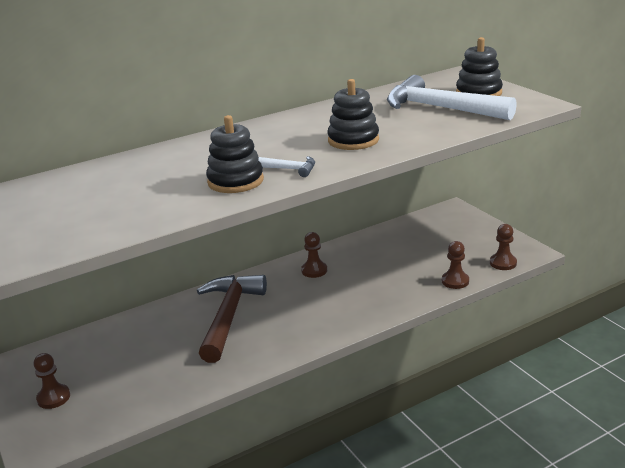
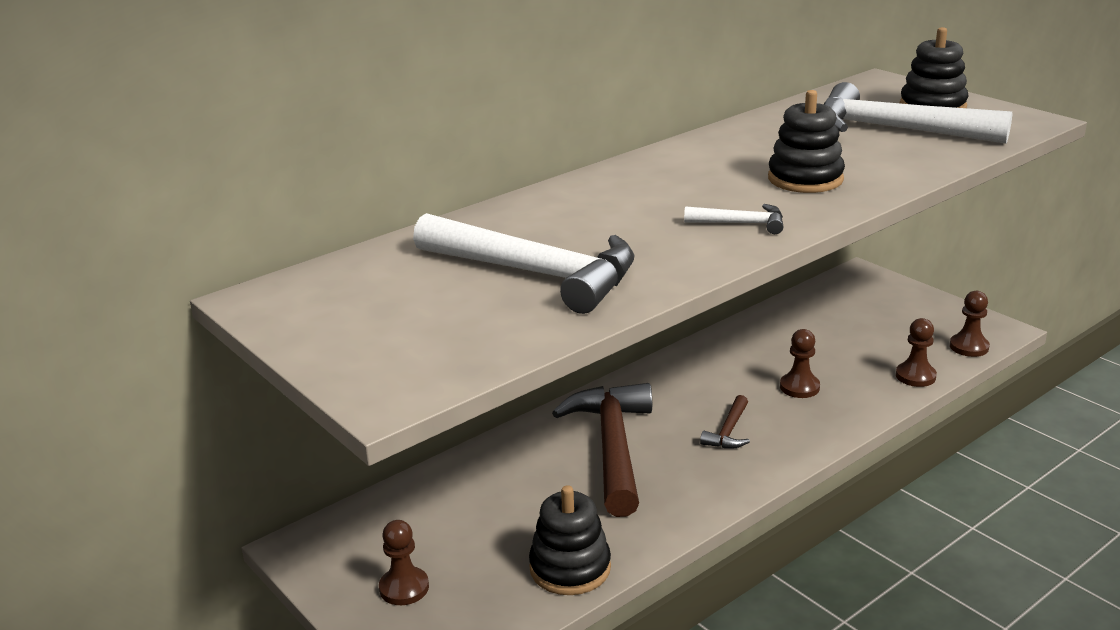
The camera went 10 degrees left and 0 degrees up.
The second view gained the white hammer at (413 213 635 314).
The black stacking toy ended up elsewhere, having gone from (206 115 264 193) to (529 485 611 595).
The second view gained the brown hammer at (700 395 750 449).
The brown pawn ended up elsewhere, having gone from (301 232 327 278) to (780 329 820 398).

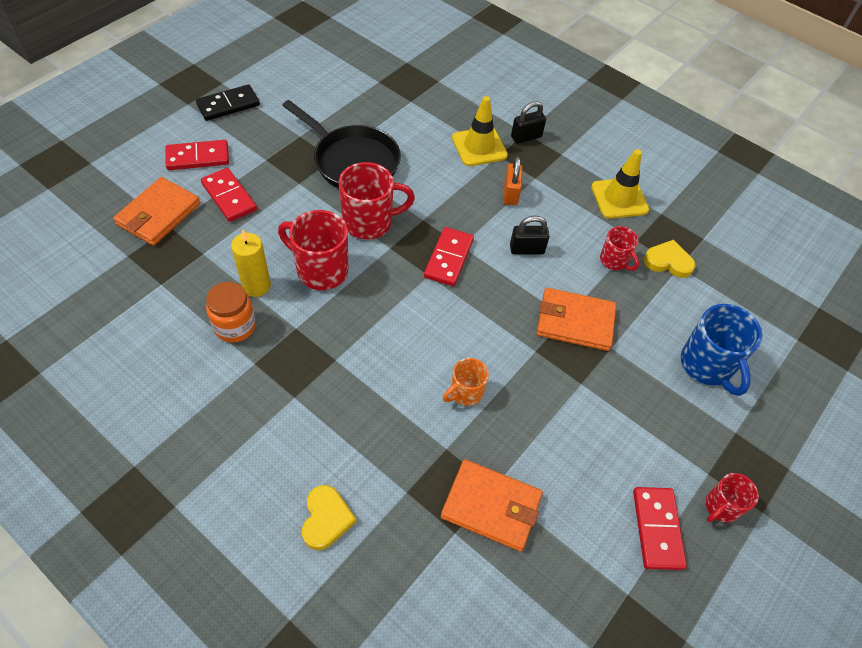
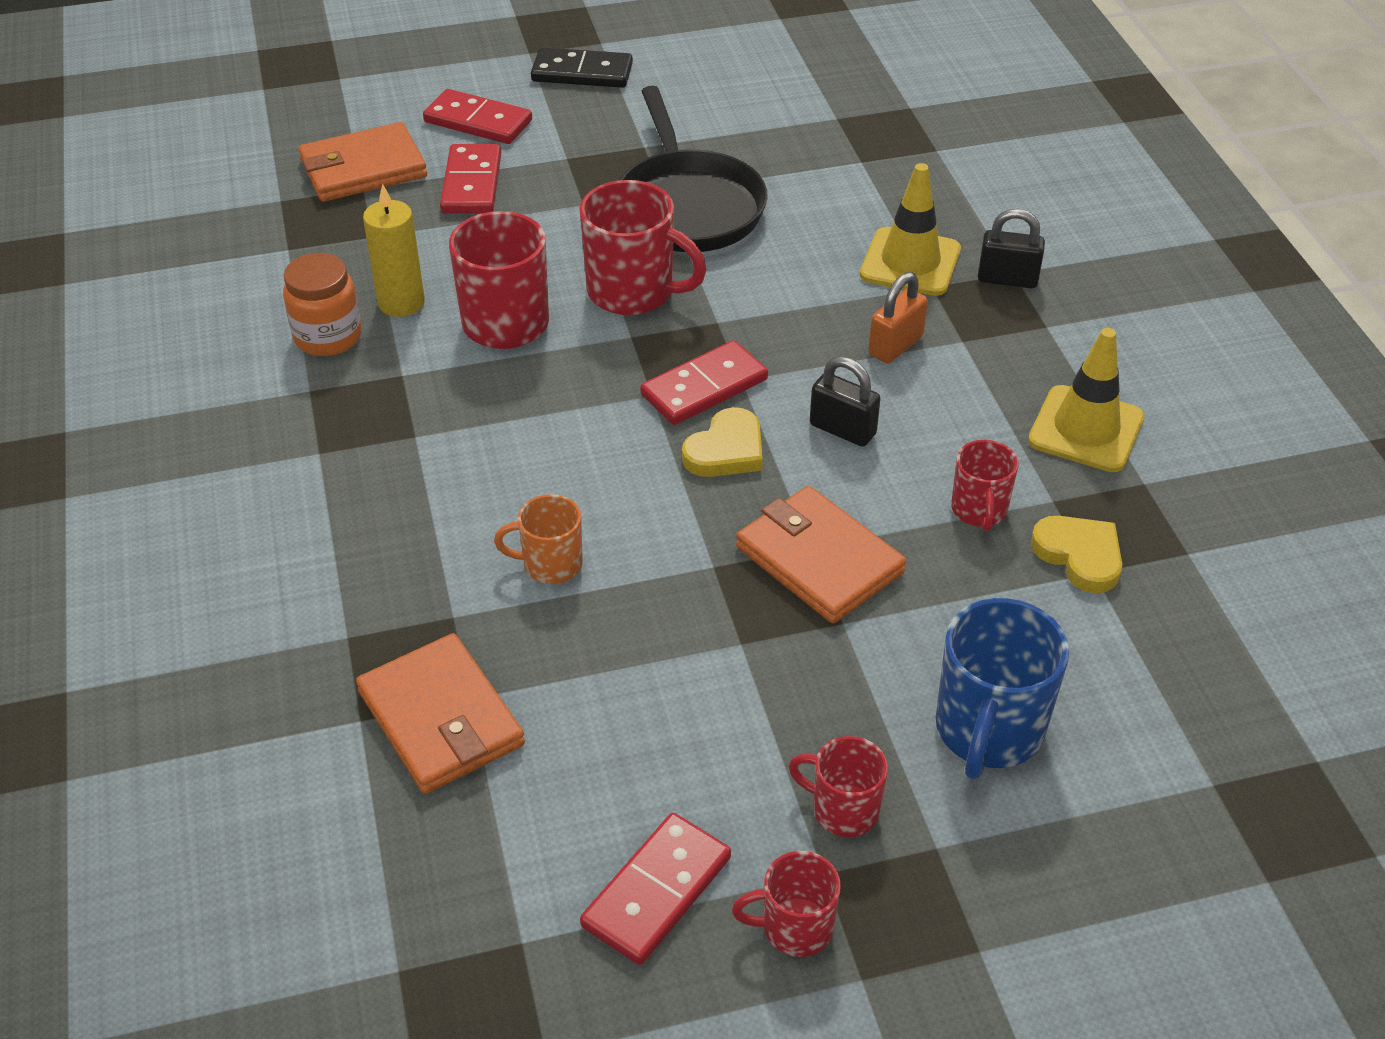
The camera went 40 degrees right and 10 degrees down.
The yellow heart ended up elsewhere, having gone from (302 485 356 550) to (682 407 763 477).
The second view gained the red mug at (789 736 888 837).

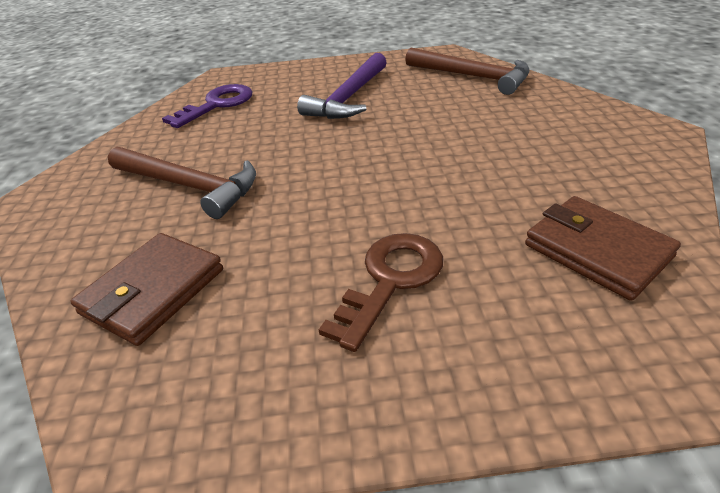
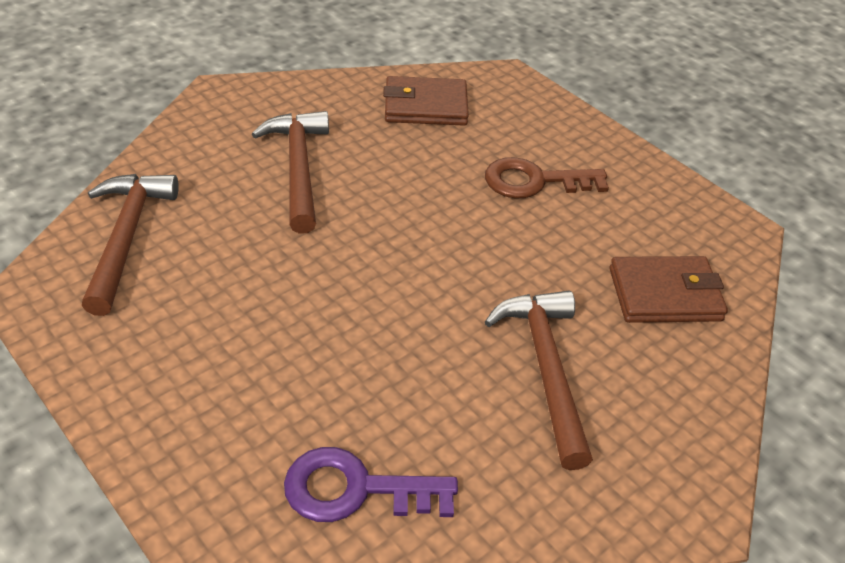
The camera went 130 degrees left and 5 degrees up.
The second view gained the brown hammer at (252 111 329 234).
The brown wallet at (525 196 681 301) ended up facing another way, 75 degrees clockwise from before.
The second view lost the purple hammer at (297 53 387 119).

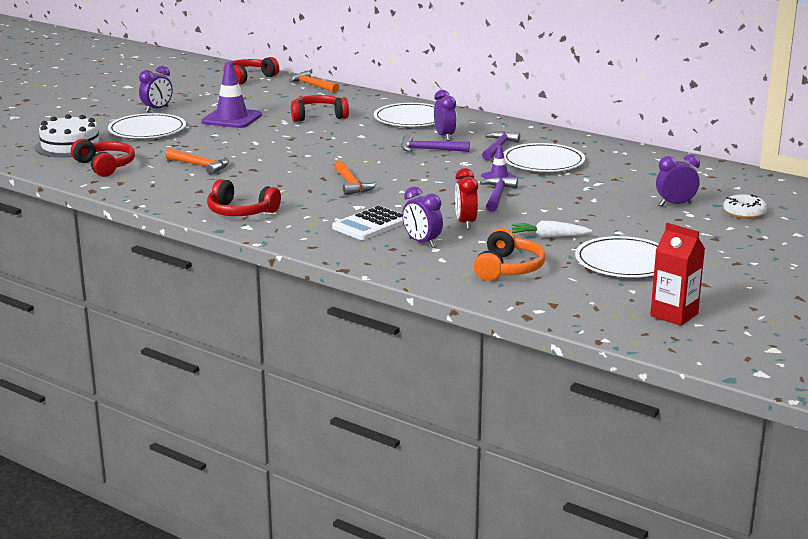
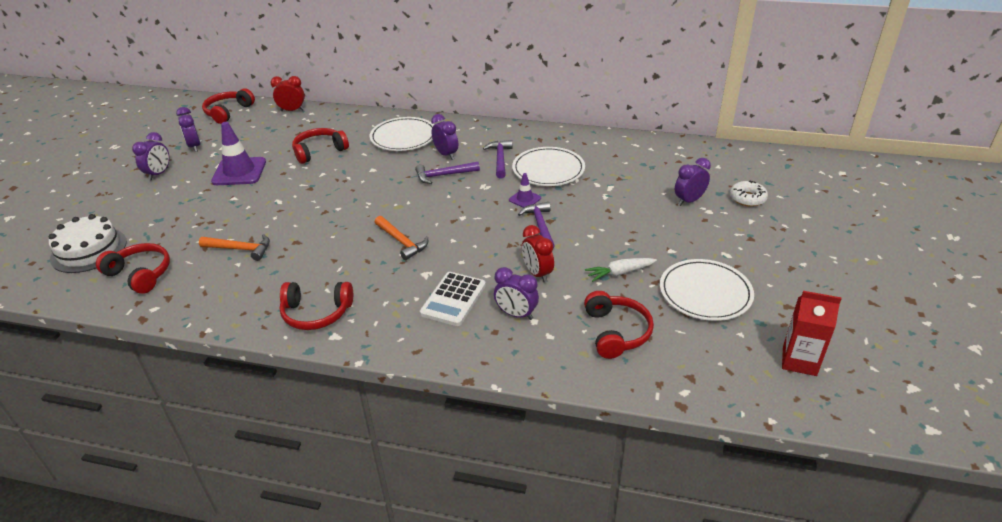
The camera went 20 degrees left and 15 degrees up.
The second view gained the purple clock at (176 107 200 152).
Where the orange hammer stood at (289 71 339 93), the red clock came to stand at (270 76 305 111).
What was the orange headphones at (474 228 546 281) turned into the red headphones at (584 291 654 359).
The second view lost the white plate at (108 113 186 138).

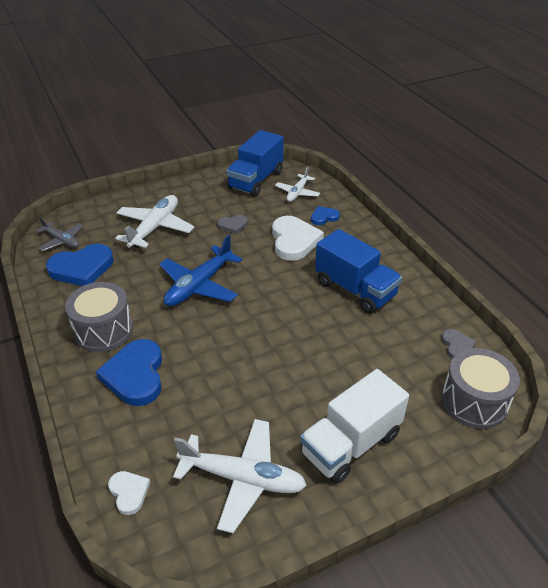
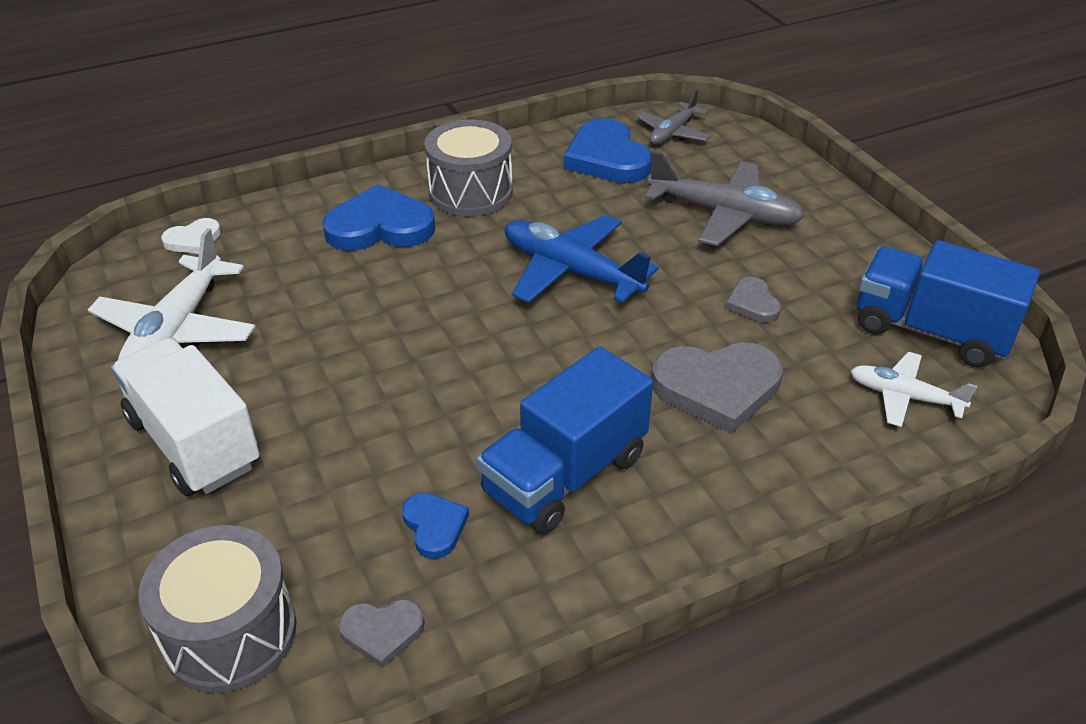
The camera went 90 degrees right and 0 degrees up.
The blue heart ended up elsewhere, having gone from (311 206 340 225) to (402 493 469 559).
What was the white plane at (115 195 194 248) turned into the grey plane at (645 151 805 246).
What was the white heart at (272 216 324 261) turned into the grey heart at (652 342 783 433).

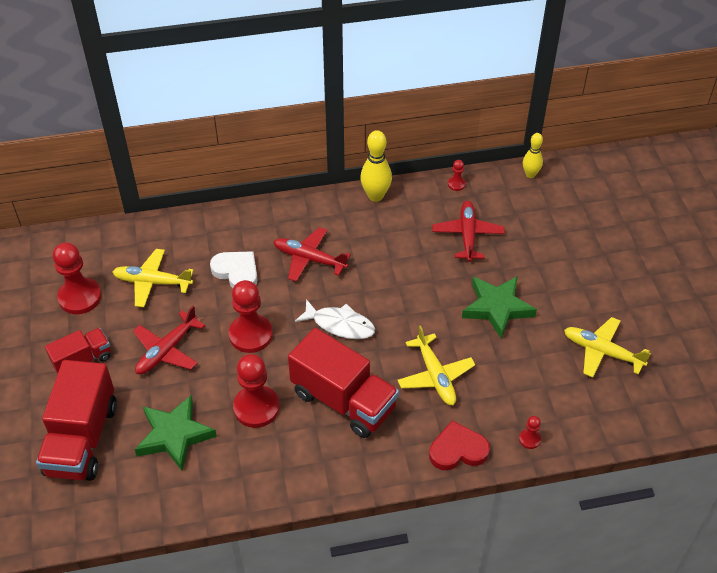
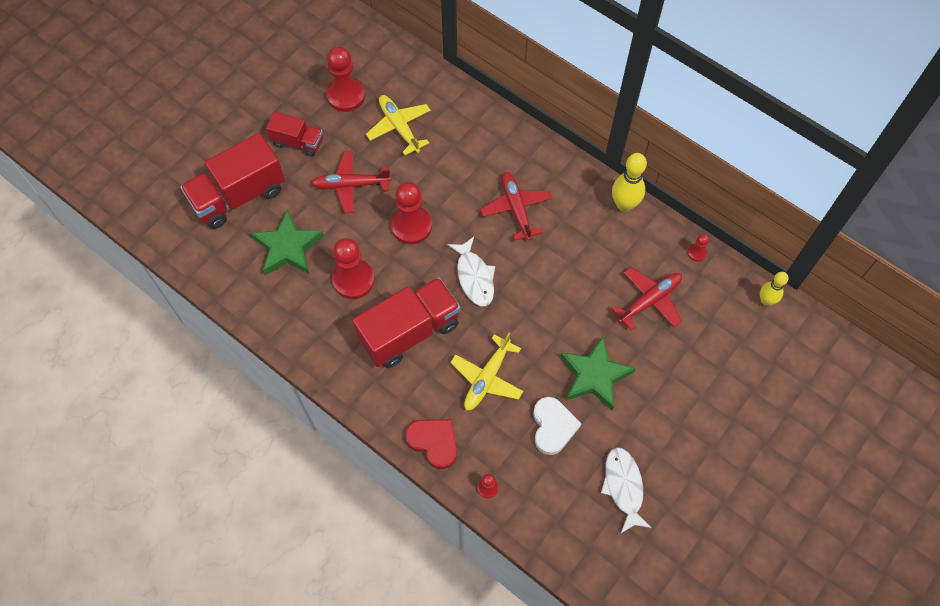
The camera went 50 degrees right and 15 degrees up.
The red truck at (288 328 399 438) ended up facing another way, 120 degrees counterclockwise from before.
The white heart ended up elsewhere, having gone from (210 251 258 288) to (533 397 582 455).
Where the yellow plane stood at (564 317 651 378), the white fish came to stand at (601 447 652 533).

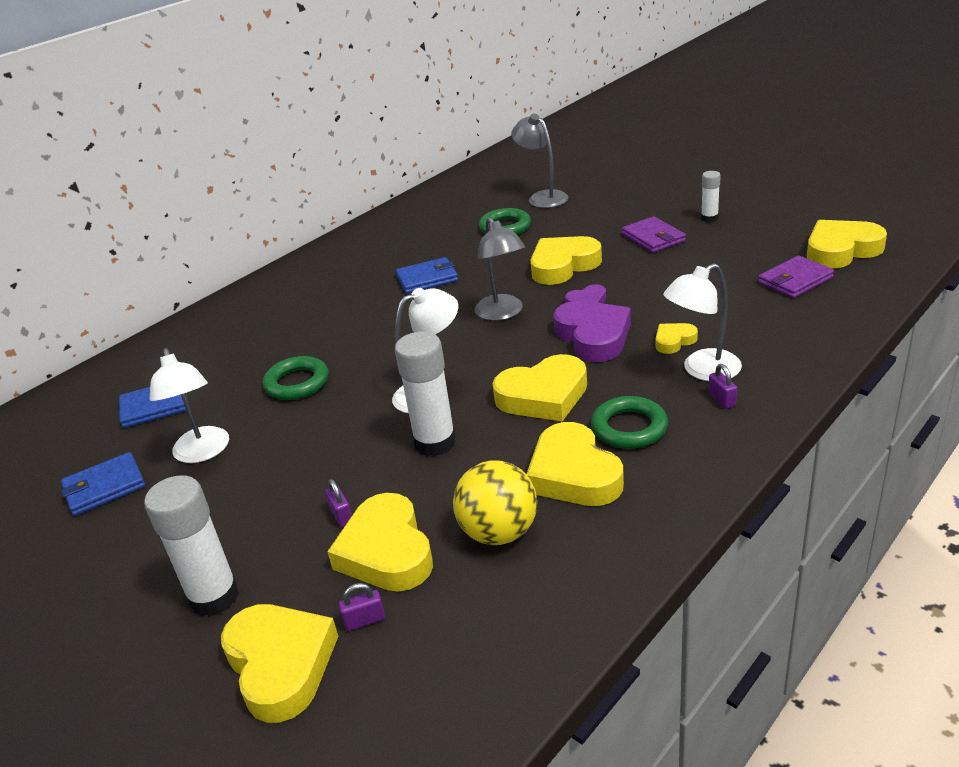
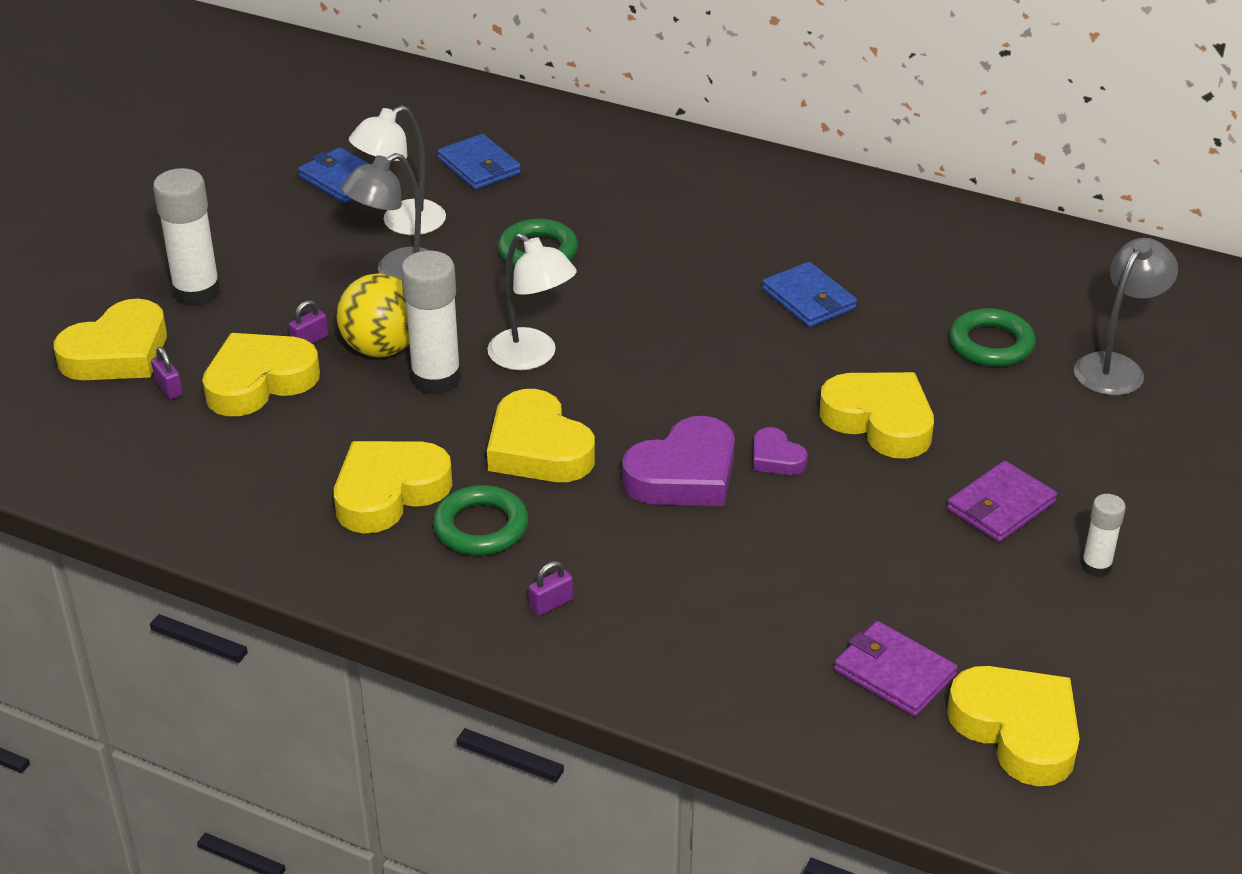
The camera went 70 degrees right and 5 degrees up.
The yellow ball ended up elsewhere, having gone from (453 461 537 545) to (336 273 409 357).
The grey lamp ended up elsewhere, having gone from (475 217 525 321) to (341 153 430 280).
The second view lost the yellow heart at (656 323 698 354).
The second view lost the white lamp at (663 263 742 381).

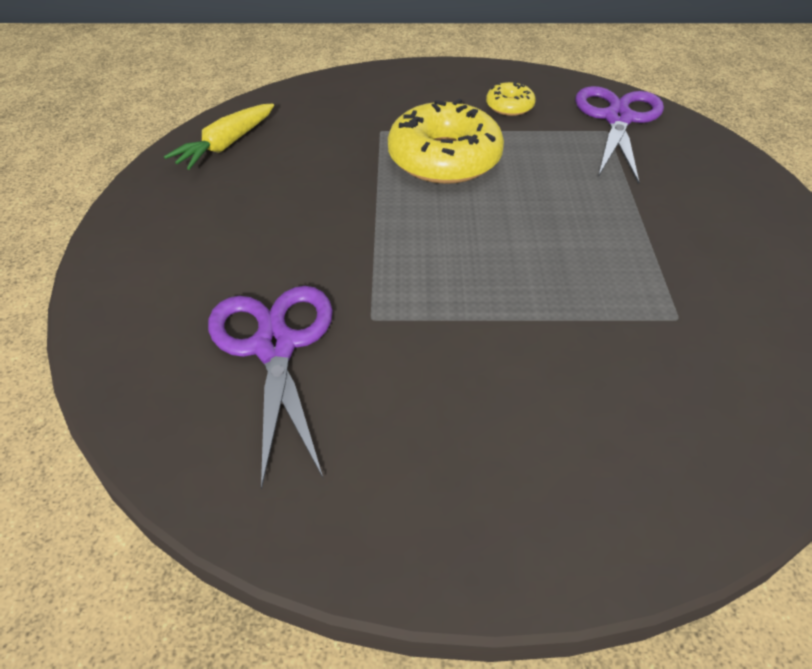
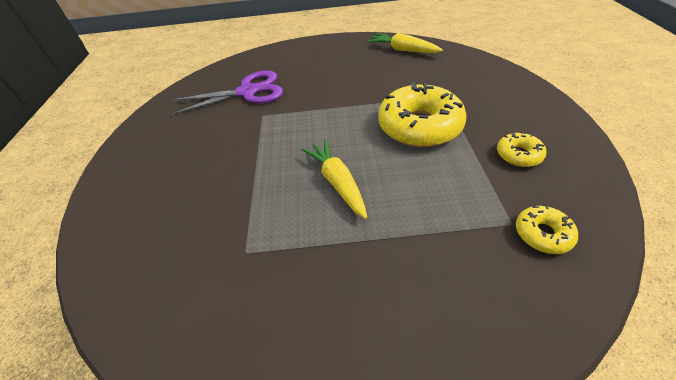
The camera went 90 degrees right and 0 degrees up.
The second view gained the yellow carrot at (301 139 367 219).
Where the purple scissors stood at (575 86 664 184), the yellow donut came to stand at (516 205 578 254).

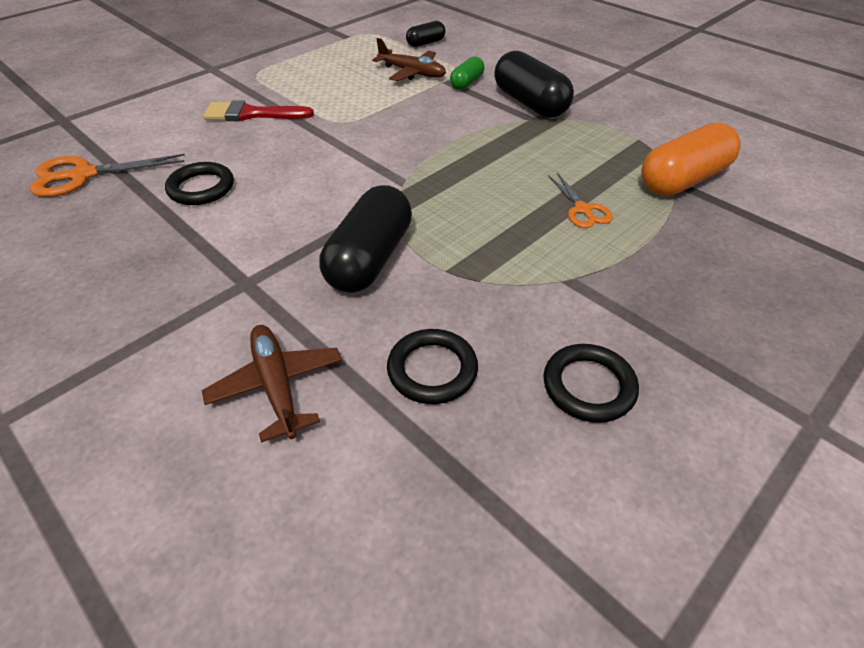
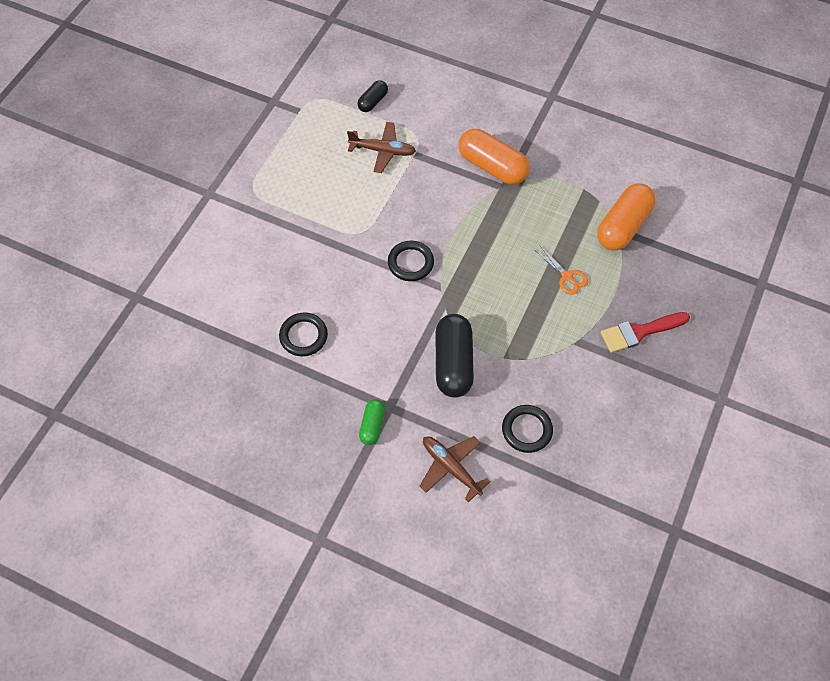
The camera went 20 degrees left and 15 degrees up.
The green capsule ended up elsewhere, having gone from (450 56 484 90) to (359 399 385 445).
The black ring ended up elsewhere, having gone from (544 344 639 423) to (388 241 434 281).
What was the black capsule at (494 51 574 118) turned into the orange capsule at (458 129 530 185).
The red brush ended up elsewhere, having gone from (203 100 314 121) to (601 312 690 353).
The second view lost the orange scissors at (30 154 185 197).

